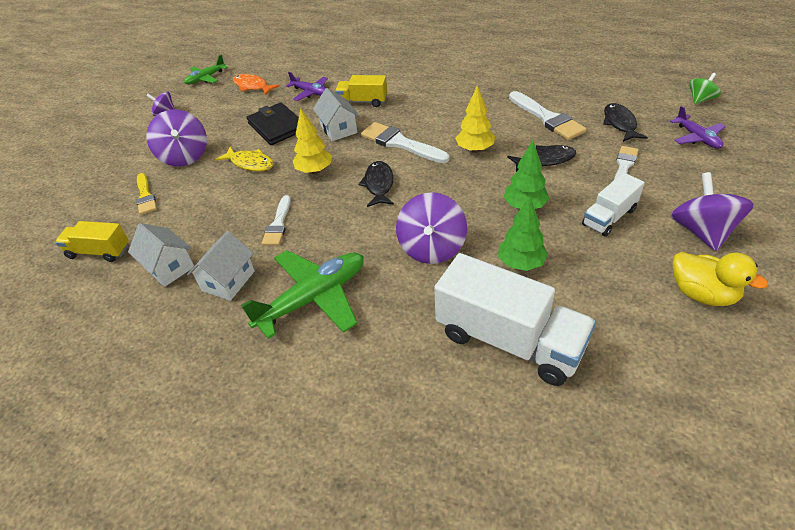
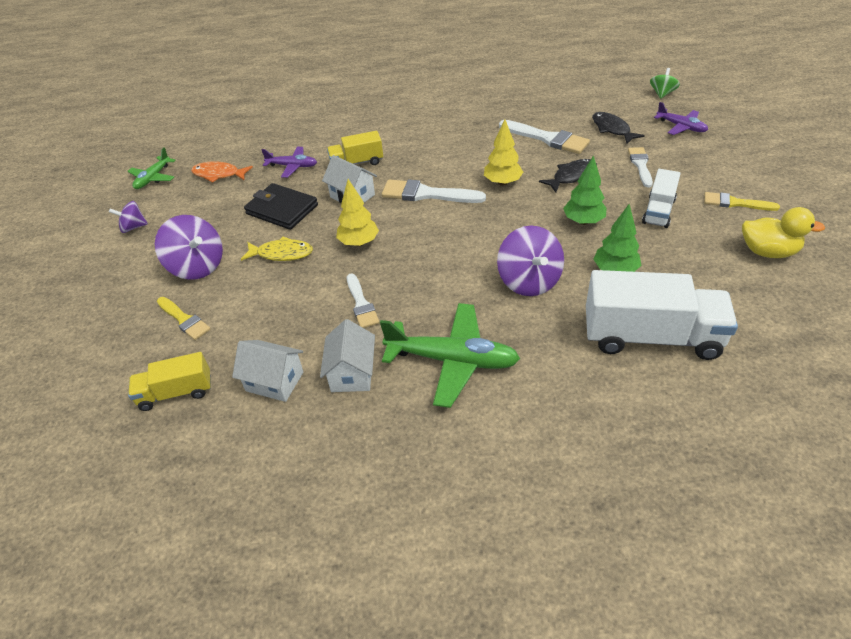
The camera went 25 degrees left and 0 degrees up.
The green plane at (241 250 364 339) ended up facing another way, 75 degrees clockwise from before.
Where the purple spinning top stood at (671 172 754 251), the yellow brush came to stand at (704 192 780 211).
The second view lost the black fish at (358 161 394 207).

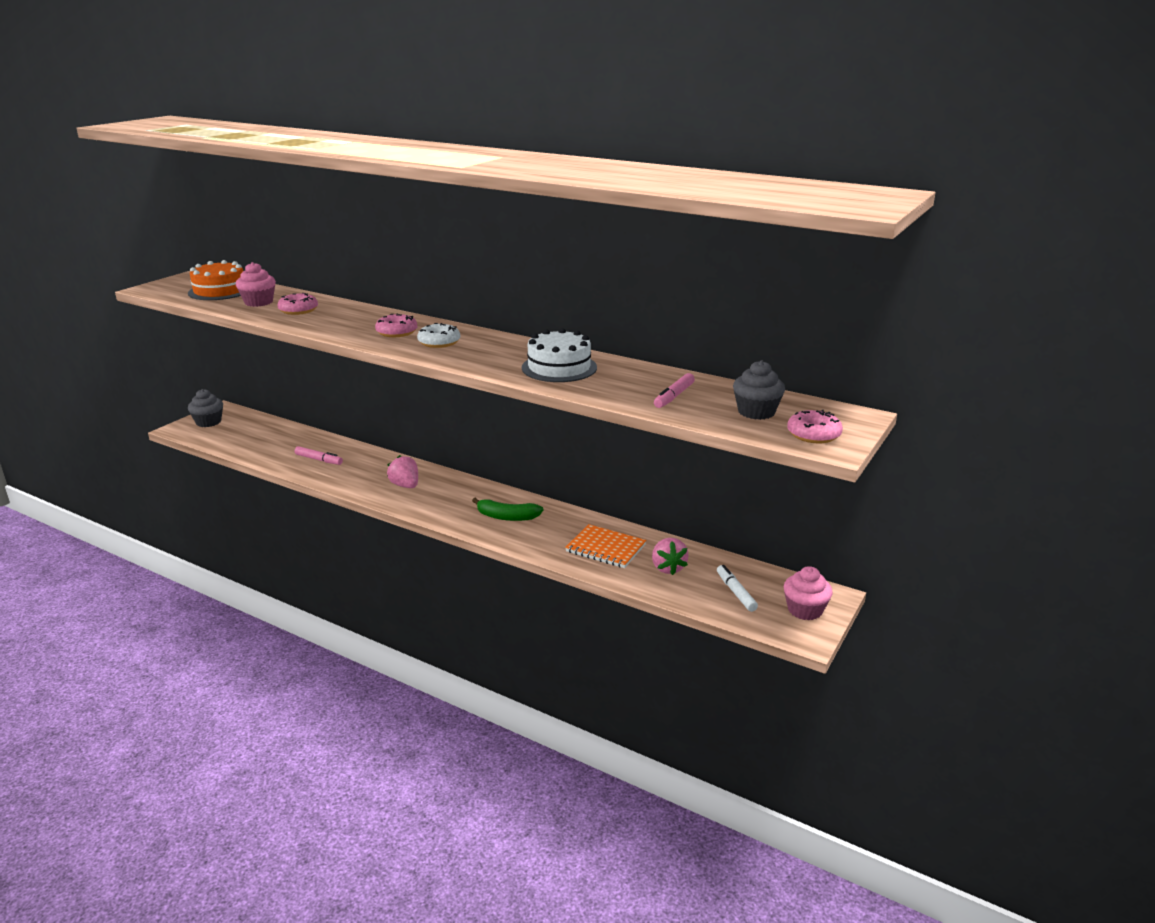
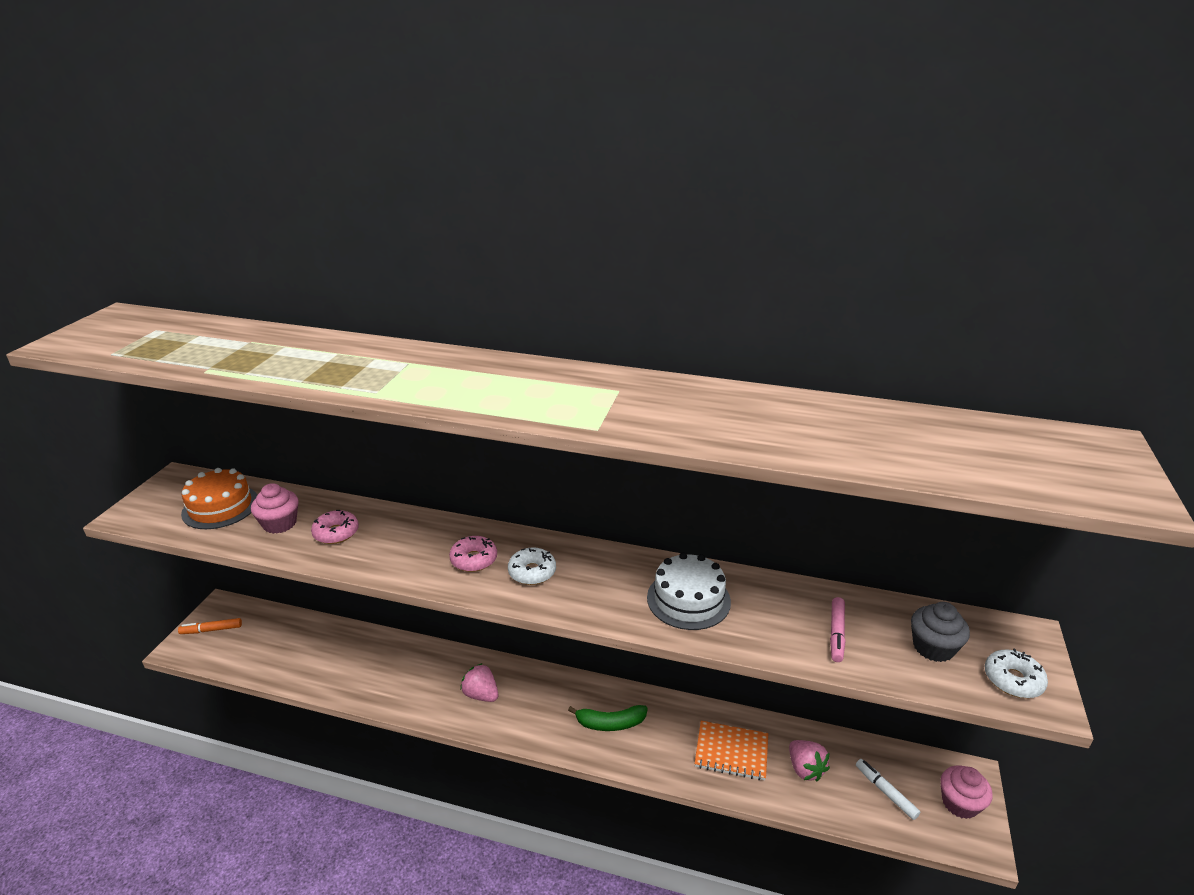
The camera went 15 degrees left and 5 degrees up.
Where the grey cupcake stood at (188 389 223 427), the orange marker came to stand at (178 618 242 634).
What was the pink donut at (787 410 843 443) turned into the white donut at (985 649 1048 698).
The second view lost the pink marker at (295 446 343 465).

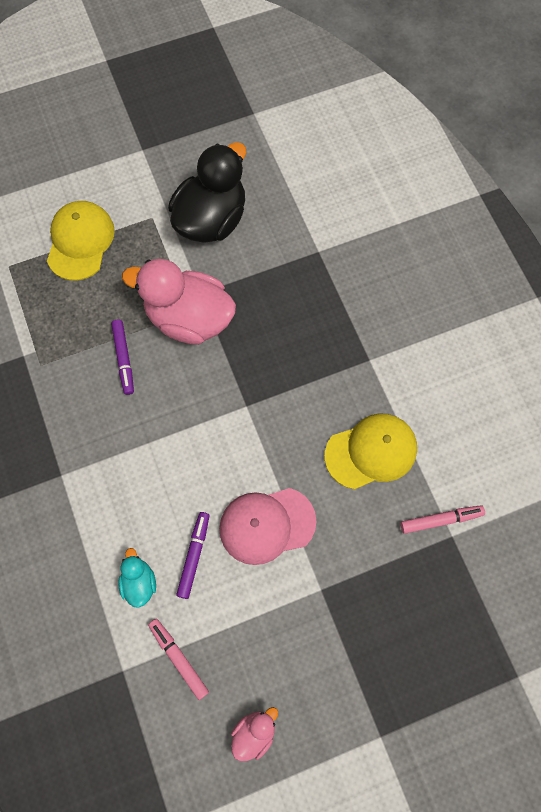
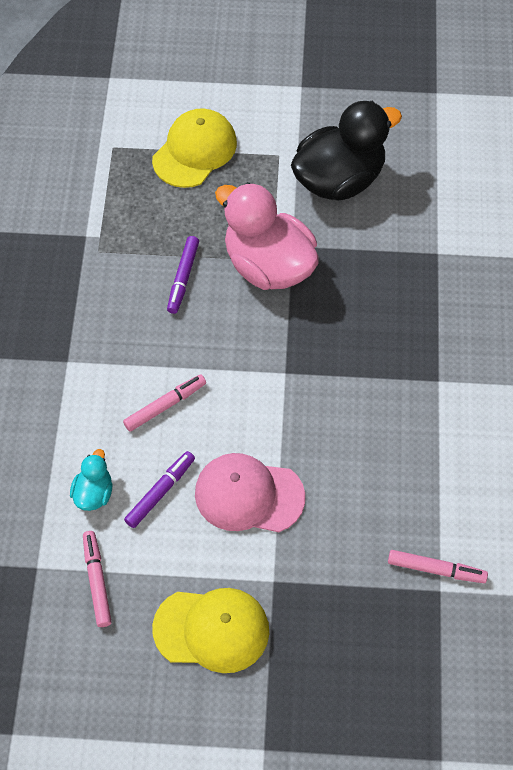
The camera went 25 degrees right and 10 degrees down.
The second view gained the pink marker at (123 374 206 432).
The yellow cap ended up elsewhere, having gone from (325 414 417 489) to (152 588 269 673).
The second view lost the pink duck at (231 707 278 761).

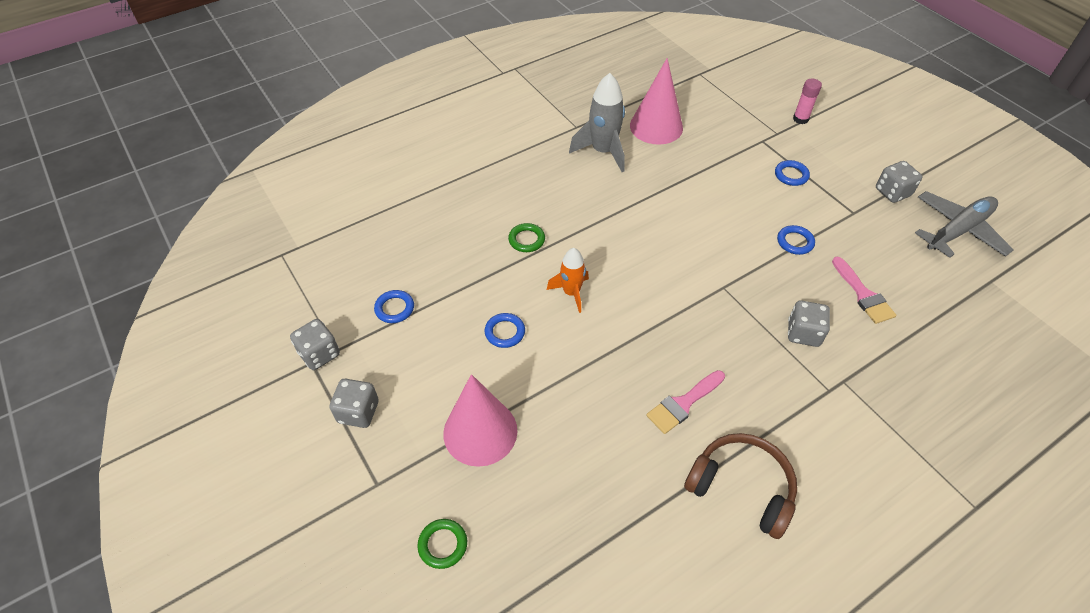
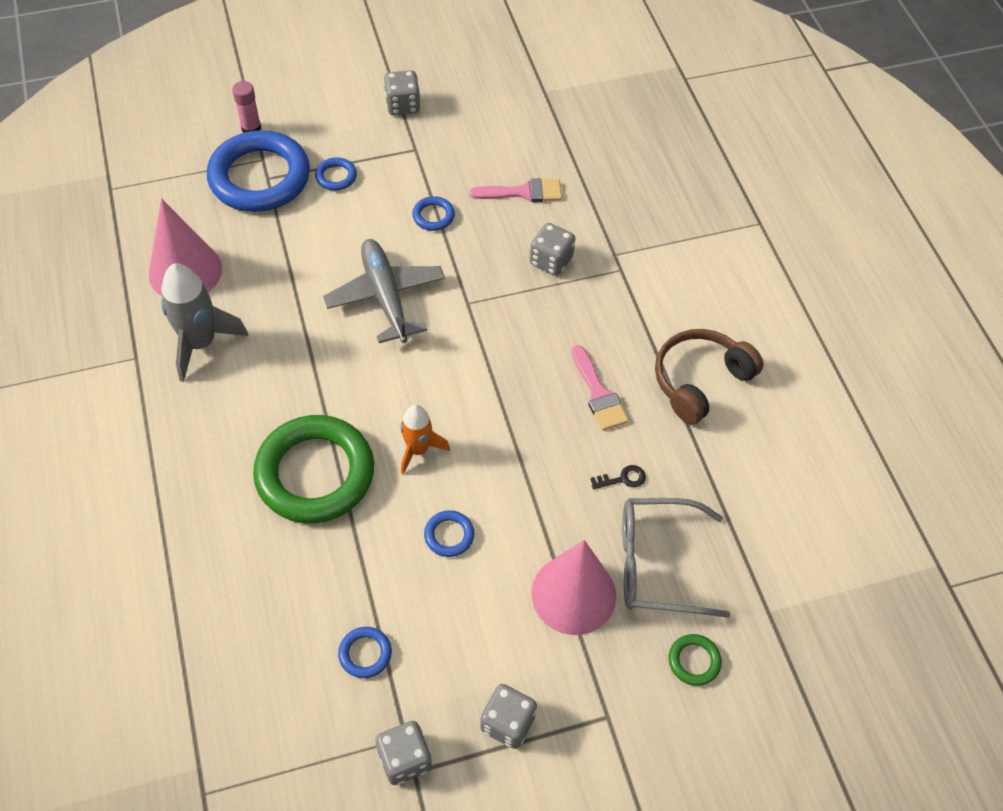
The camera went 75 degrees left and 5 degrees up.
The second view gained the blue ring at (207 130 310 212).
The size of the green ring at (508 223 545 252) changed by a factor of 2.44.
The grey plane ended up elsewhere, having gone from (915 191 1014 258) to (323 239 445 343).
The second view gained the black key at (590 465 646 489).
The second view gained the grey glasses at (622 498 730 618).

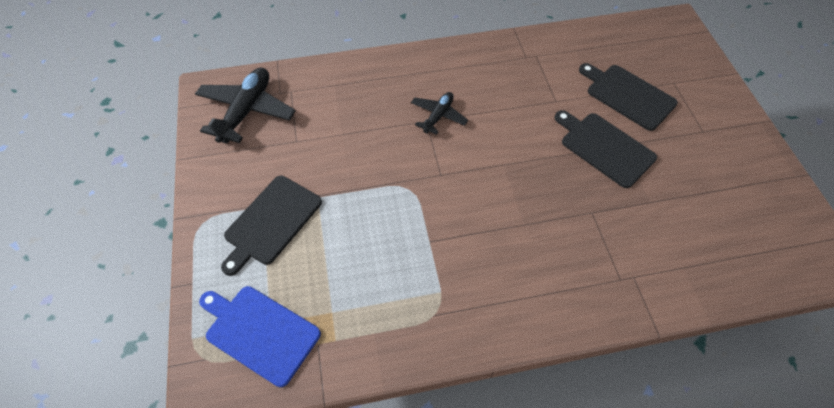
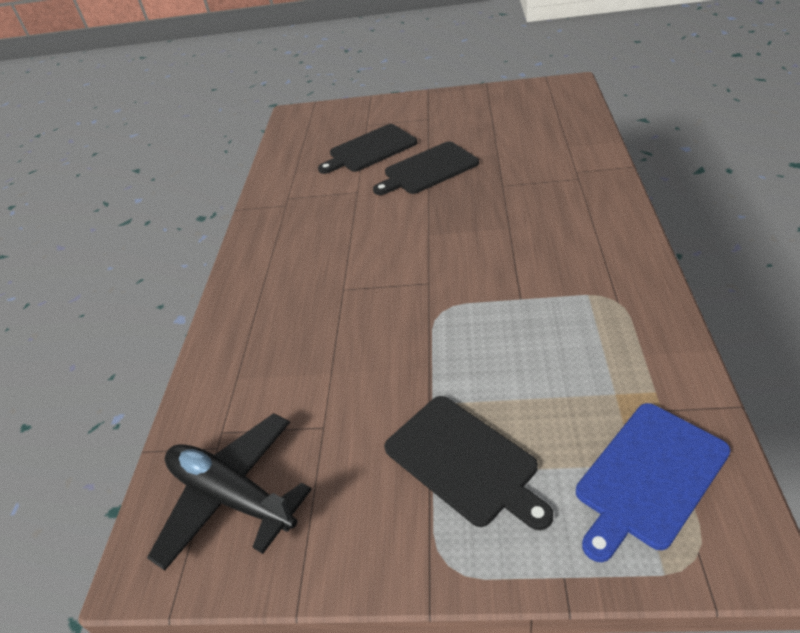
The camera went 70 degrees left and 15 degrees down.
The second view lost the black plane at (411 92 468 135).

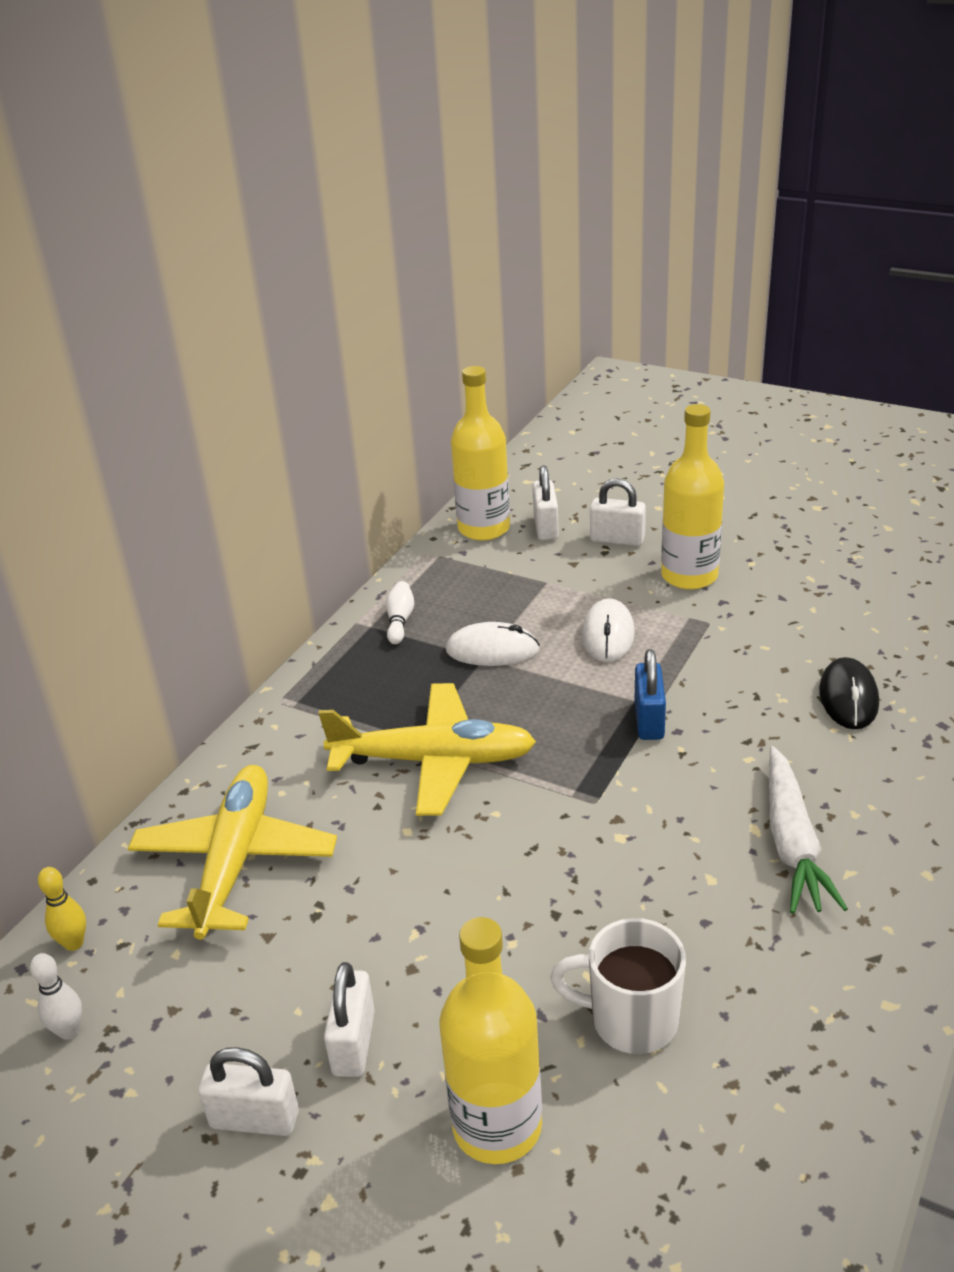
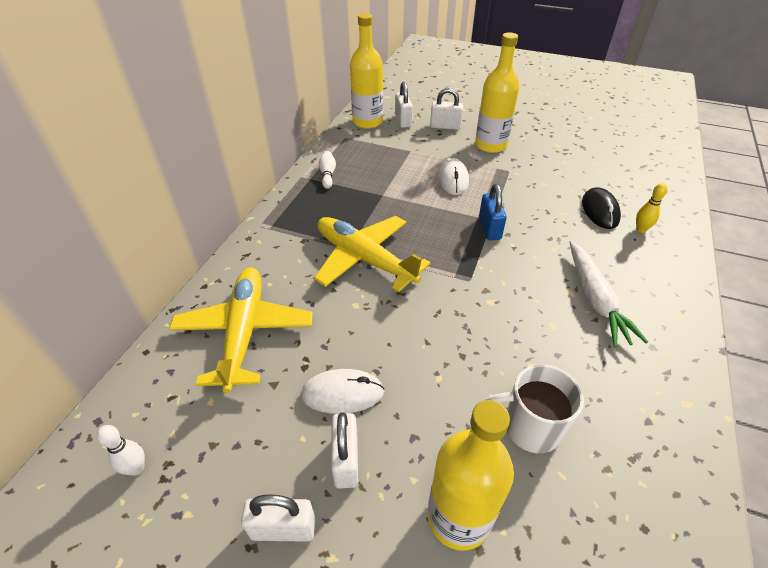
The camera went 10 degrees left and 10 degrees up.
The white mouse ended up elsewhere, having gone from (446 622 540 666) to (301 369 384 414).
The yellow plane at (319 683 536 816) ended up facing another way, 135 degrees counterclockwise from before.
The yellow bowling pin ended up elsewhere, having gone from (38 867 86 951) to (636 183 668 233).

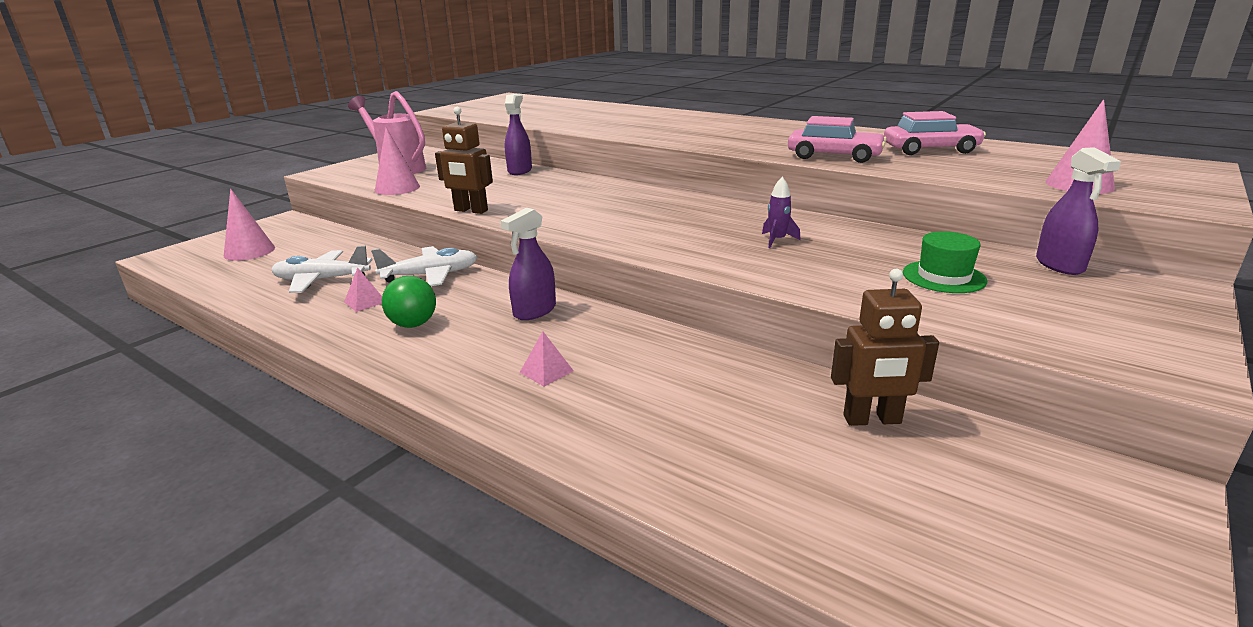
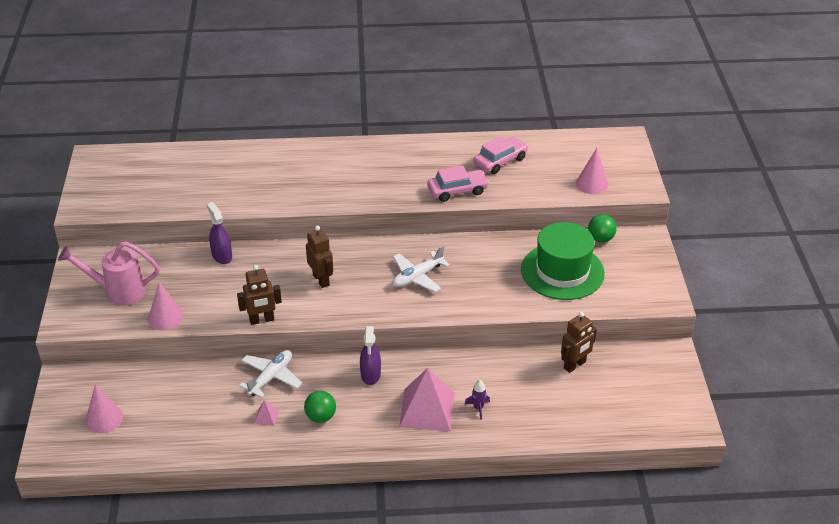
The camera went 40 degrees left and 15 degrees up.
The second view gained the brown robot at (306 226 333 288).
The white plane ended up elsewhere, having gone from (271 246 373 293) to (393 246 450 292).
The size of the pink pyramid at (520 331 574 387) changed by a factor of 2.45.
The purple rocket ended up elsewhere, having gone from (762 177 801 248) to (464 380 490 420).
The size of the green hat at (903 231 987 293) changed by a factor of 2.08.
Where the purple spray bottle stood at (1036 147 1121 275), the green ball came to stand at (588 214 617 243).

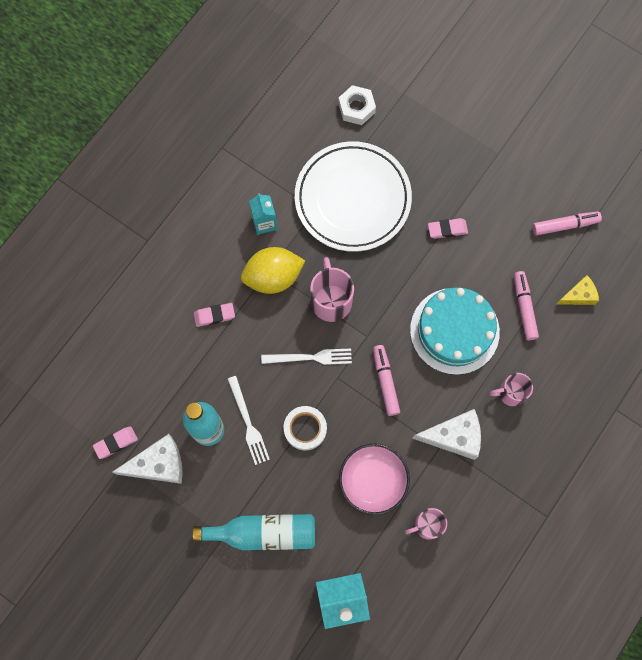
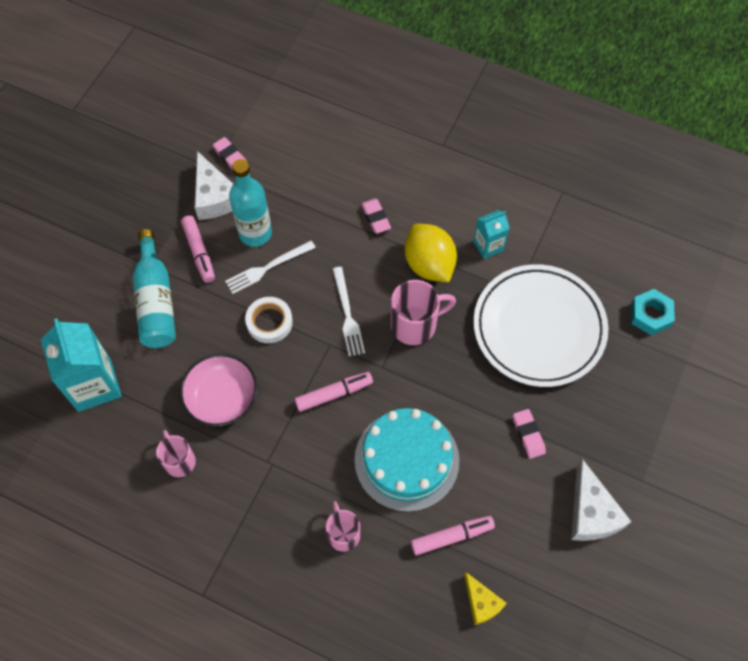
The camera went 80 degrees right and 10 degrees down.
The pink marker ended up elsewhere, having gone from (532 212 602 236) to (181 215 215 283).
The white cheese ended up elsewhere, having gone from (412 409 481 460) to (571 459 632 541).
What was the white nut at (338 85 376 125) turned into the turquoise nut at (631 289 675 335).

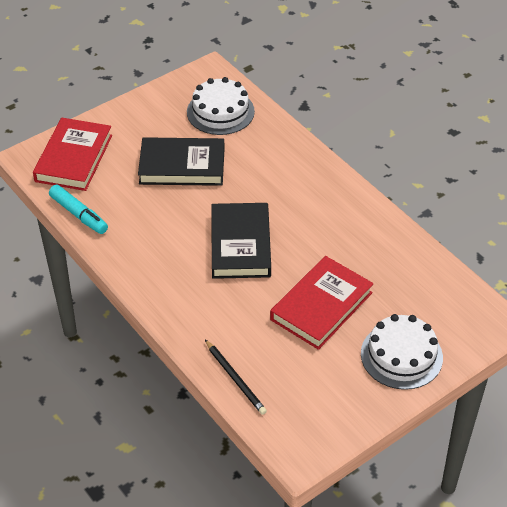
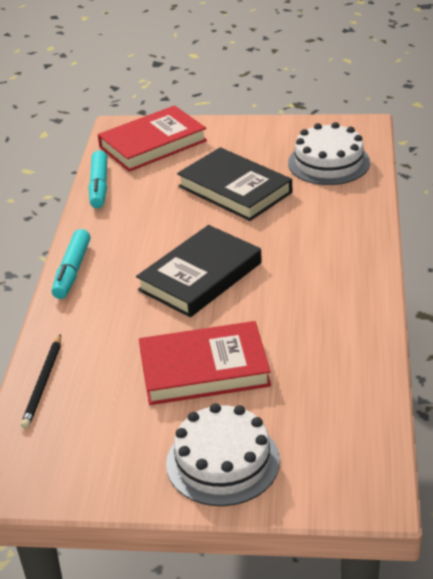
The camera went 45 degrees right and 10 degrees down.
The second view gained the turquoise marker at (52 229 90 299).

